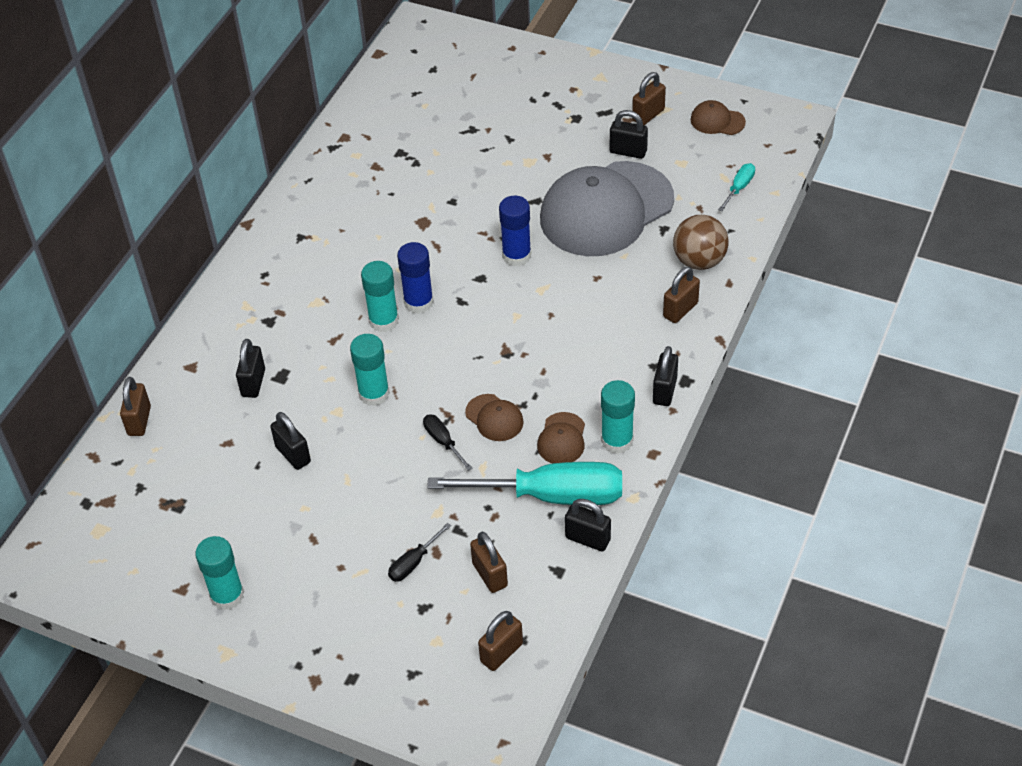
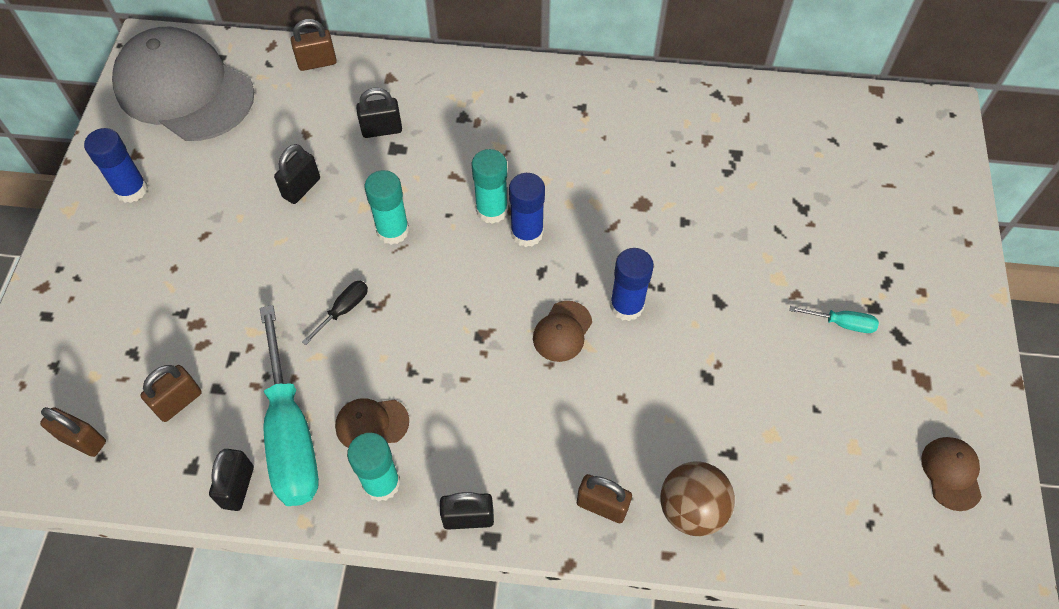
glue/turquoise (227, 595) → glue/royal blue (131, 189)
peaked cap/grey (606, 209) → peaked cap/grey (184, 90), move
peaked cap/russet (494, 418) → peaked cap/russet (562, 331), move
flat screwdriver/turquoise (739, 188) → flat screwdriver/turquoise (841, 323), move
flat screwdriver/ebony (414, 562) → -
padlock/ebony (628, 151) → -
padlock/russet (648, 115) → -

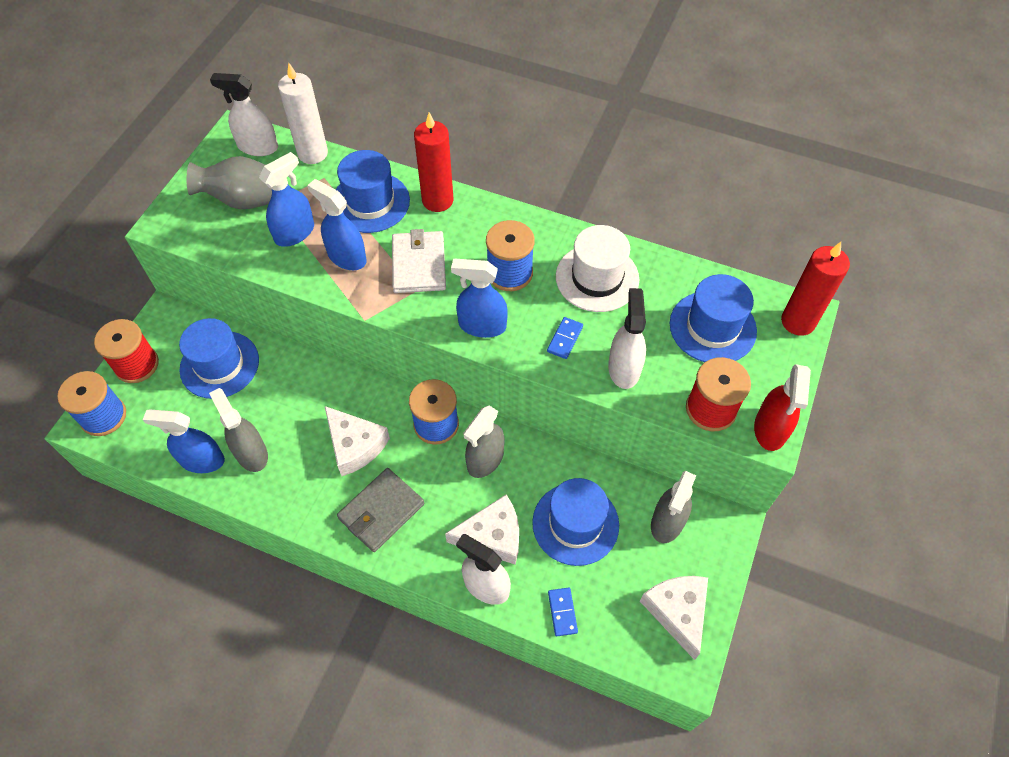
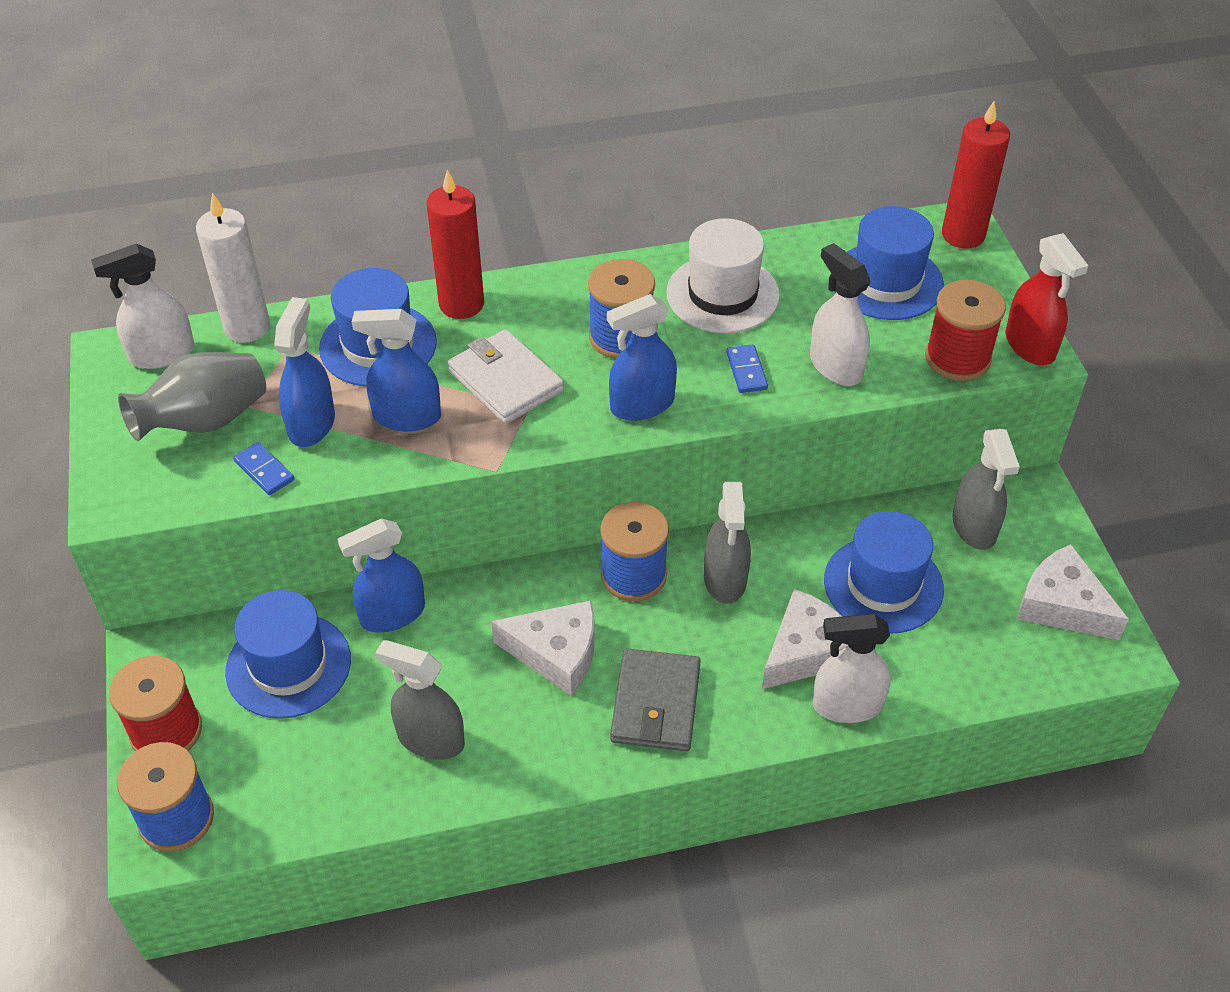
domino/royal blue (562, 612) → domino/royal blue (264, 471), move
sprayer/royal blue (202, 460) → sprayer/royal blue (392, 614), move

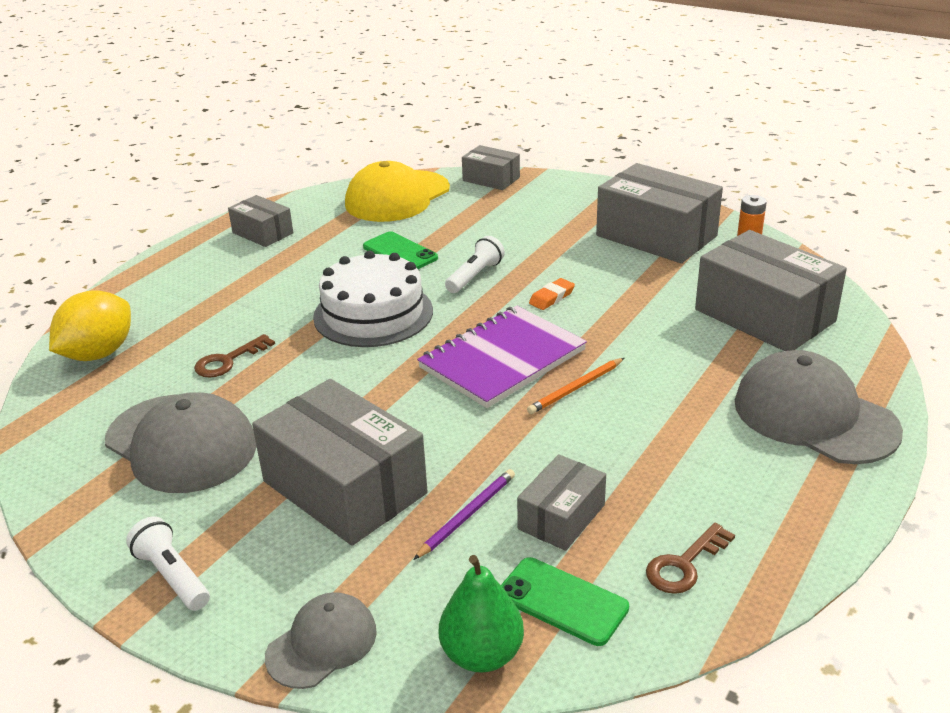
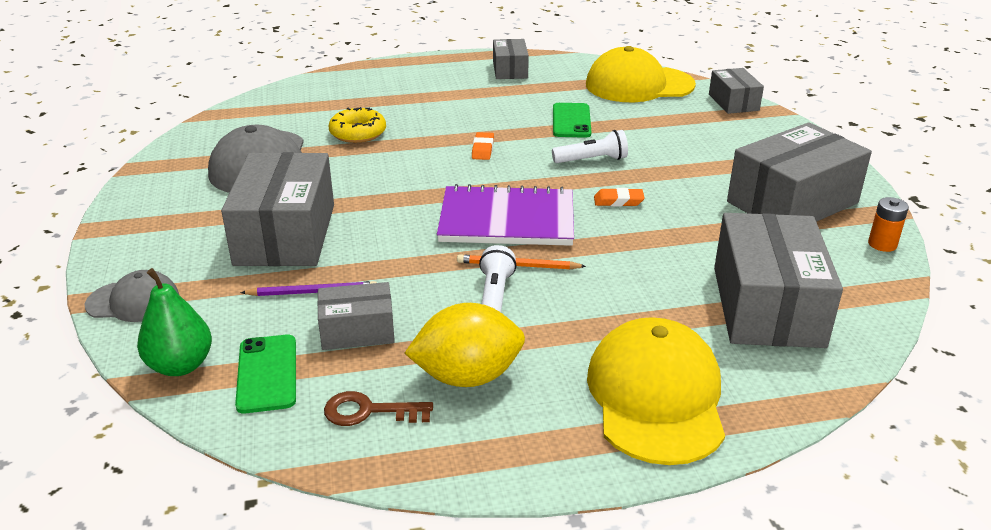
key/russet (228, 361) → donut/bright yellow (358, 133)
toy lemon/bright yellow (98, 354) → toy lemon/bright yellow (467, 376), move
cake/pure white (373, 313) → eraser/orange-coloured (483, 149)
pocket torch/pure white (172, 576) → pocket torch/pure white (494, 297), move
peaked cap/grey (814, 416) → peaked cap/bright yellow (656, 396)
box/grey (656, 236) → box/grey (792, 202), 60 degrees clockwise

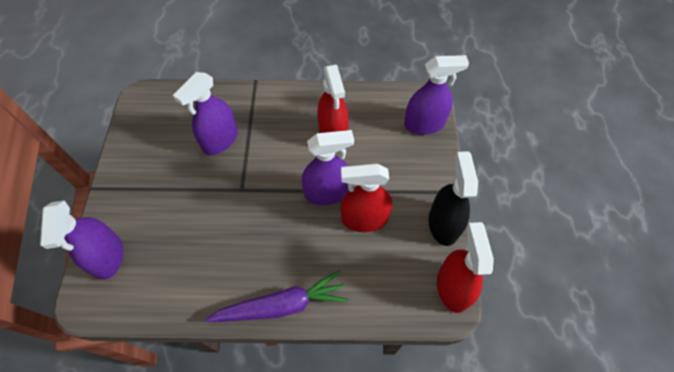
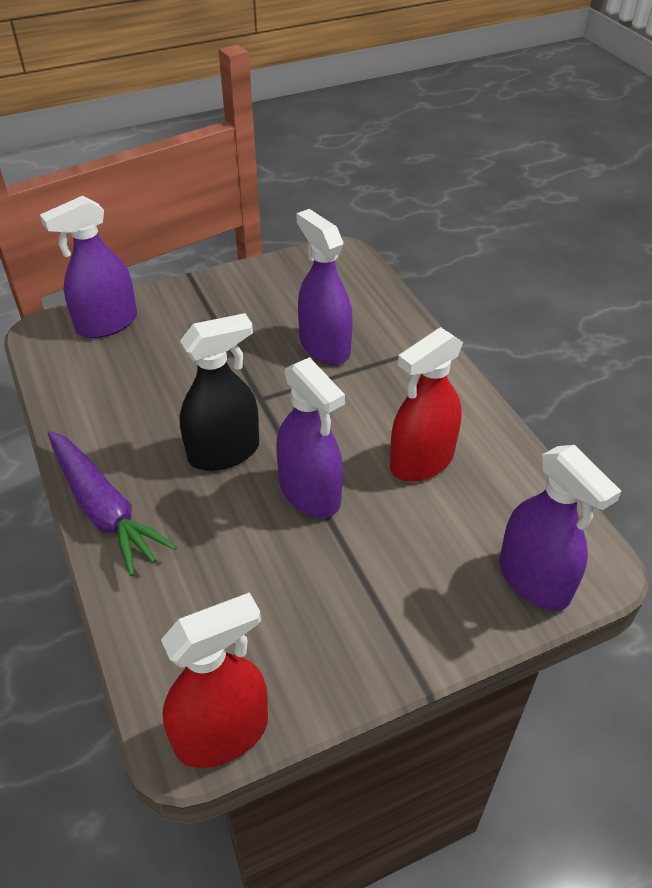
sprayer/ebony (443, 224) → sprayer/ebony (224, 452), move
sprayer/violet (220, 140) → sprayer/violet (324, 347), 45 degrees clockwise
sprayer/red (364, 219) → -

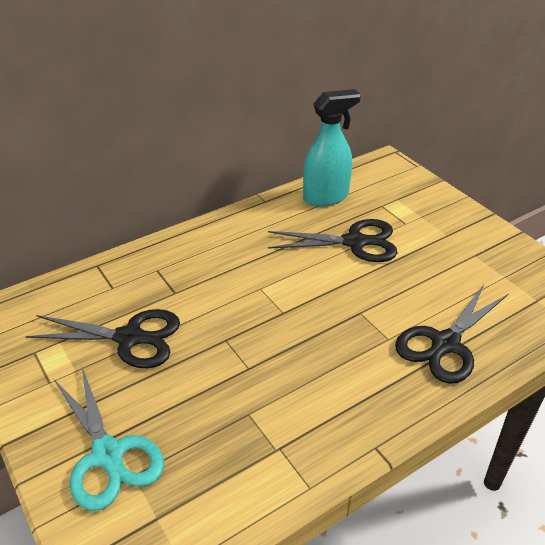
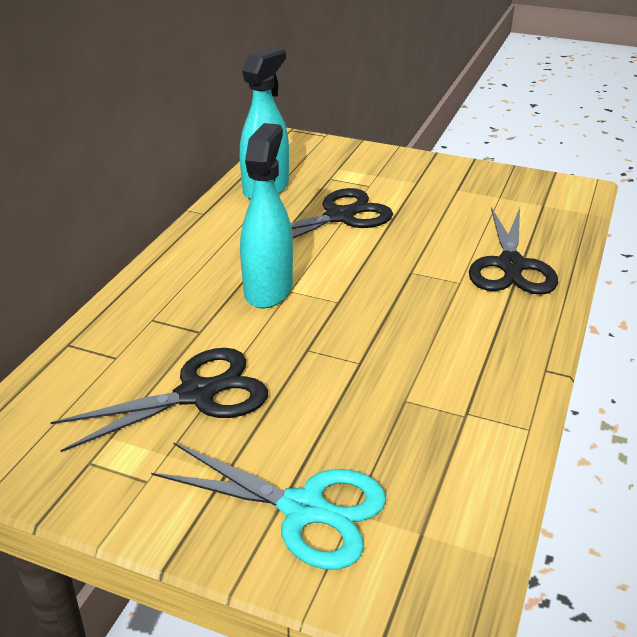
- → sprayer/turquoise (268, 290)

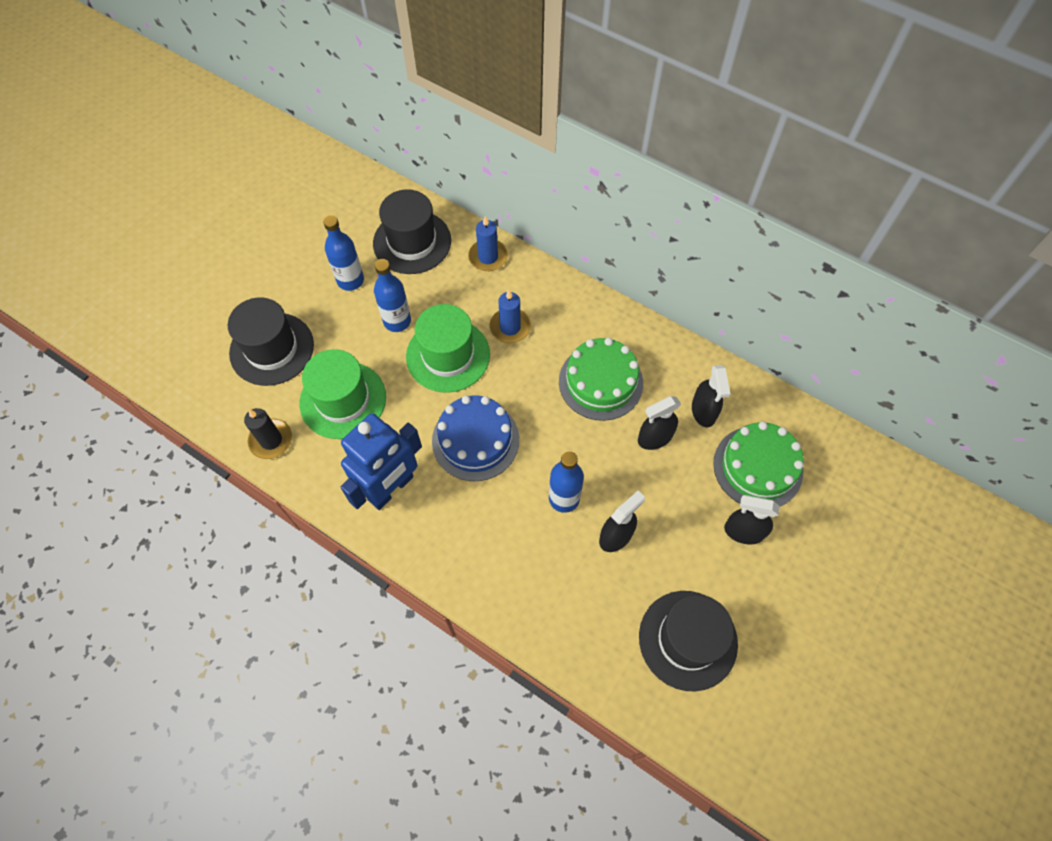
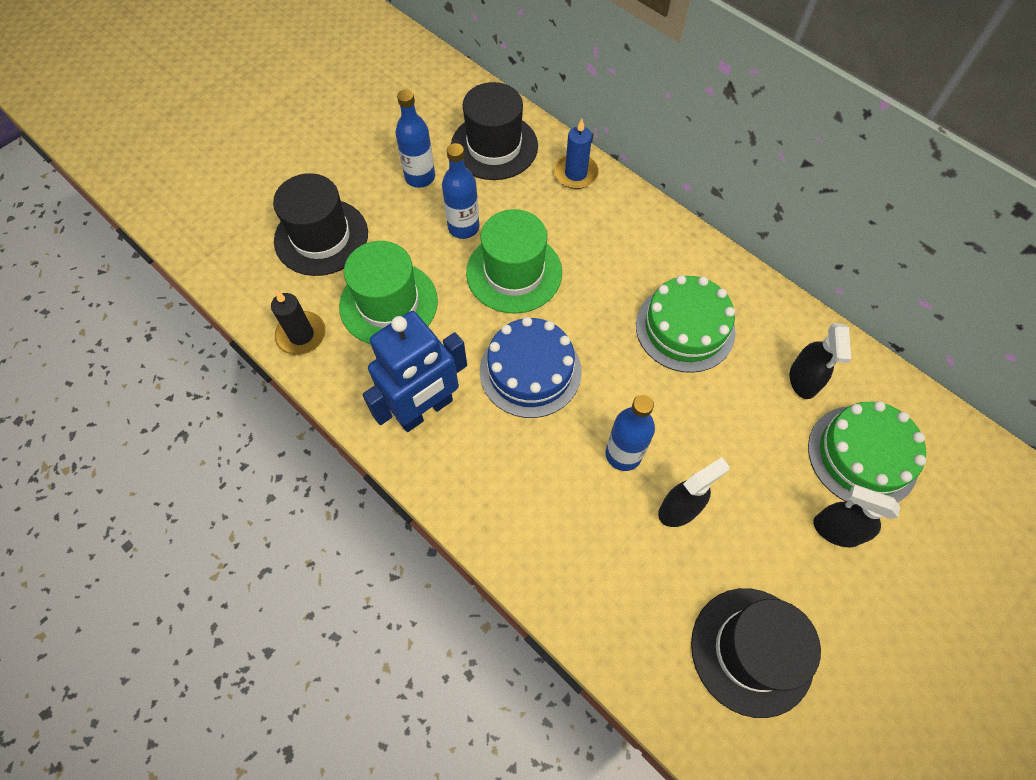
pillar candle/royal blue (510, 327) → -
sprayer/ebony (654, 438) → -

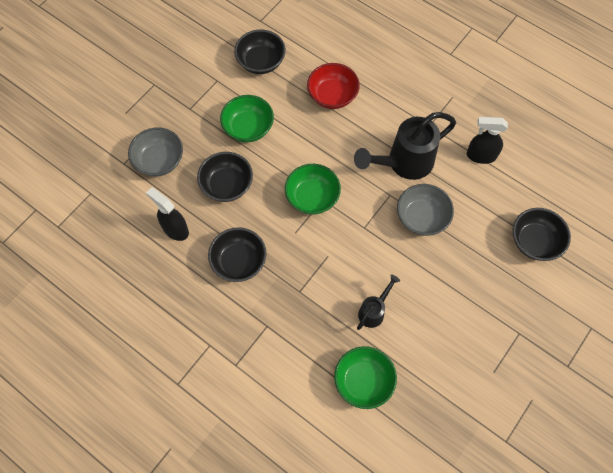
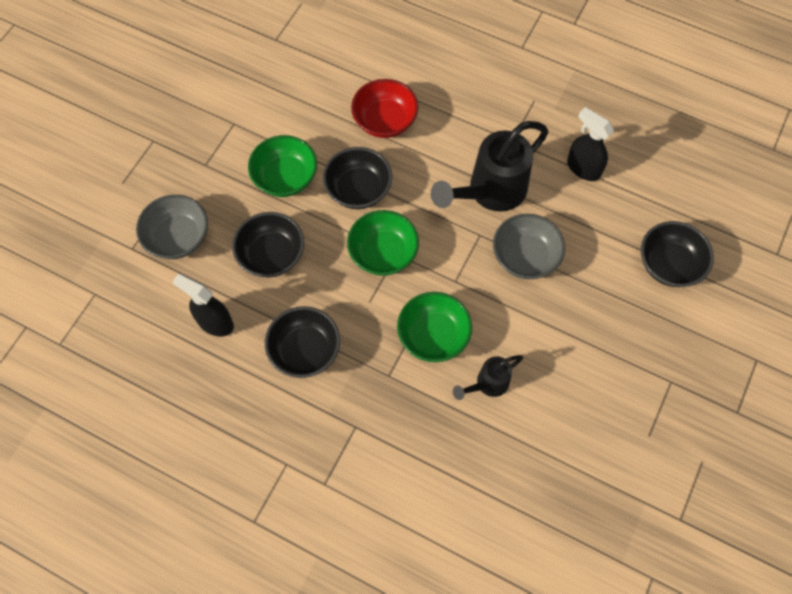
deep dish/ebony (261, 62) → deep dish/ebony (358, 190), move
deep dish/emerald (363, 381) → deep dish/emerald (433, 336), move
watering can/ebony (374, 311) → watering can/ebony (487, 384), 150 degrees counterclockwise
sprayer/ebony (480, 155) → sprayer/ebony (583, 168), 45 degrees clockwise

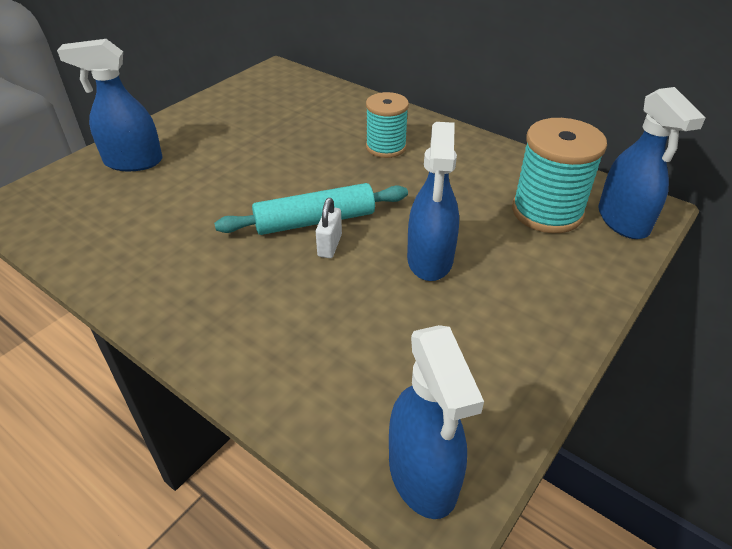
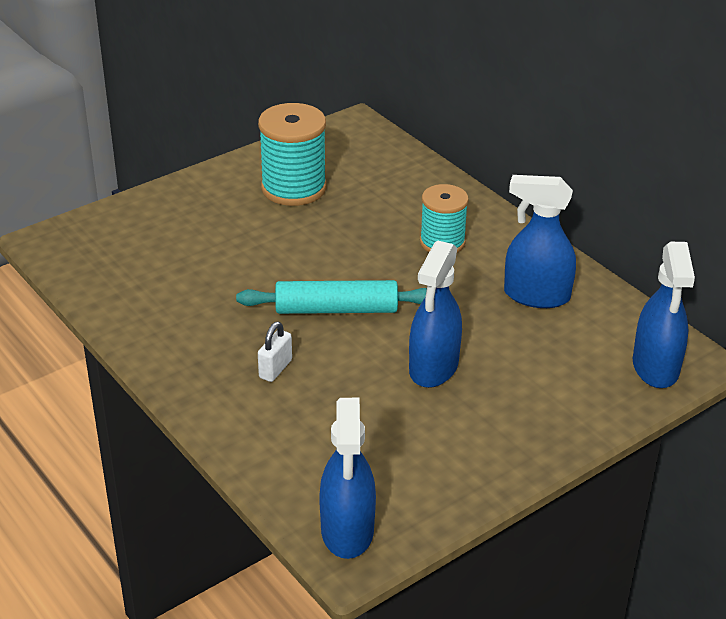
spool/turquoise (547, 211) → spool/turquoise (294, 188), move
padlock/pure white (329, 245) → padlock/pure white (275, 369), move
sprayer/royal blue (133, 162) → sprayer/royal blue (536, 296), move

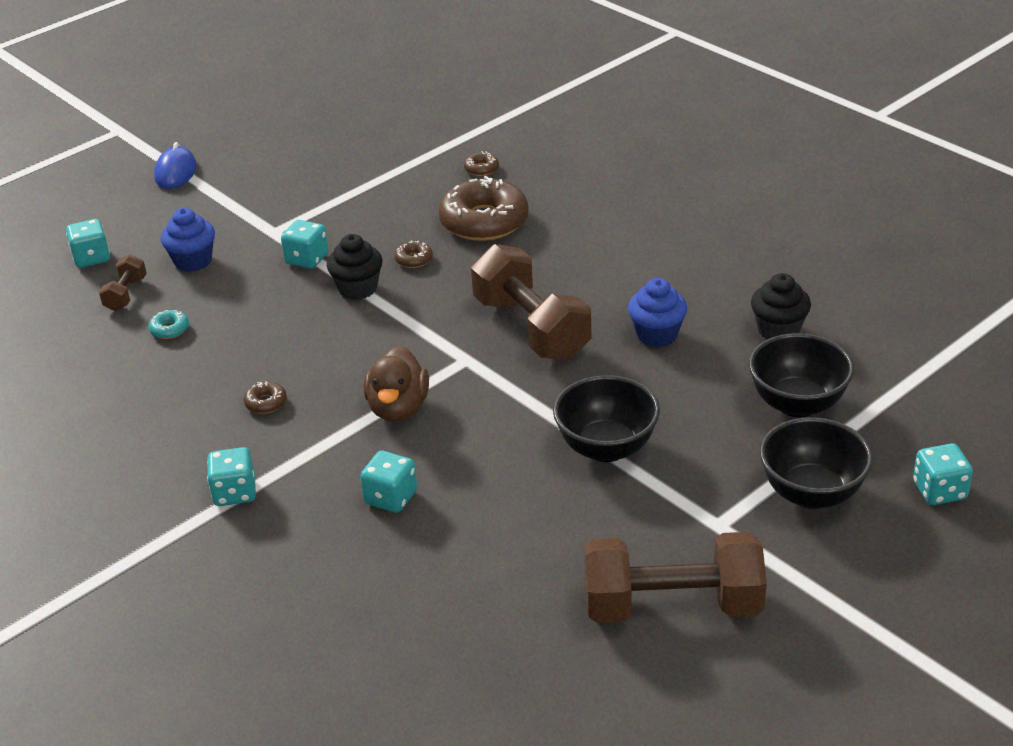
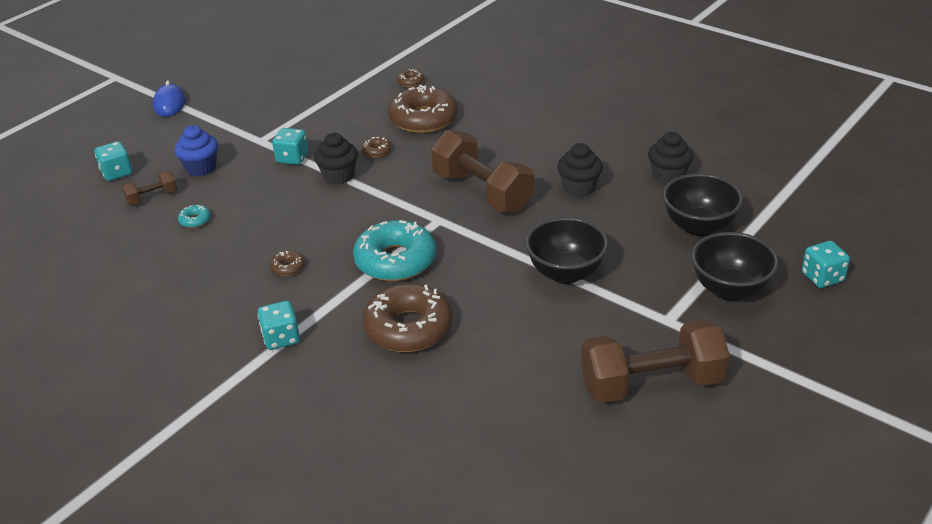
dumbbell/russet (126, 294) → dumbbell/russet (152, 197), 60 degrees clockwise
duck/russet (398, 408) → donut/turquoise (395, 261)
die/turquoise (391, 497) → donut/russet (408, 328)
cupcake/royal blue (657, 335) → cupcake/ebony (579, 188)

